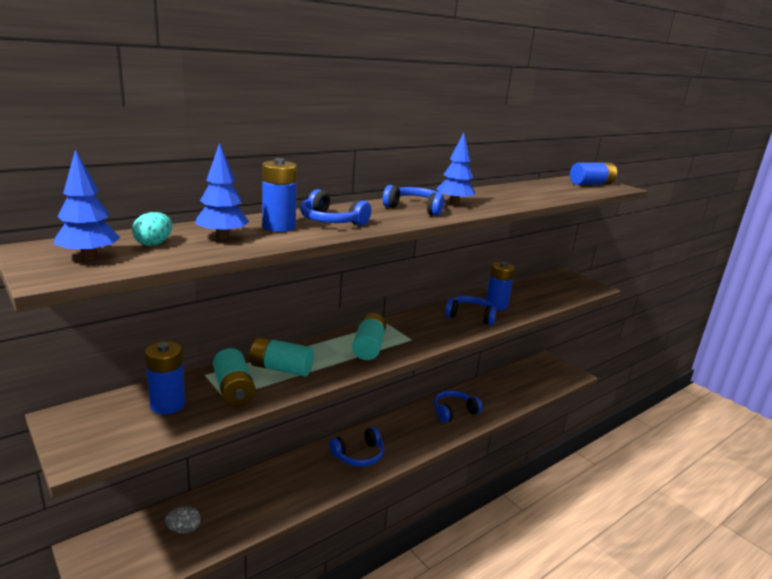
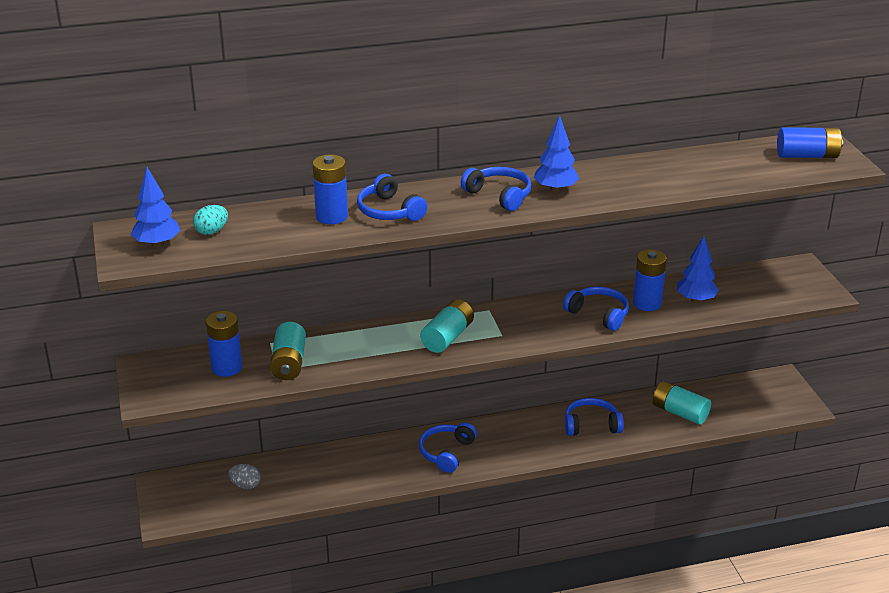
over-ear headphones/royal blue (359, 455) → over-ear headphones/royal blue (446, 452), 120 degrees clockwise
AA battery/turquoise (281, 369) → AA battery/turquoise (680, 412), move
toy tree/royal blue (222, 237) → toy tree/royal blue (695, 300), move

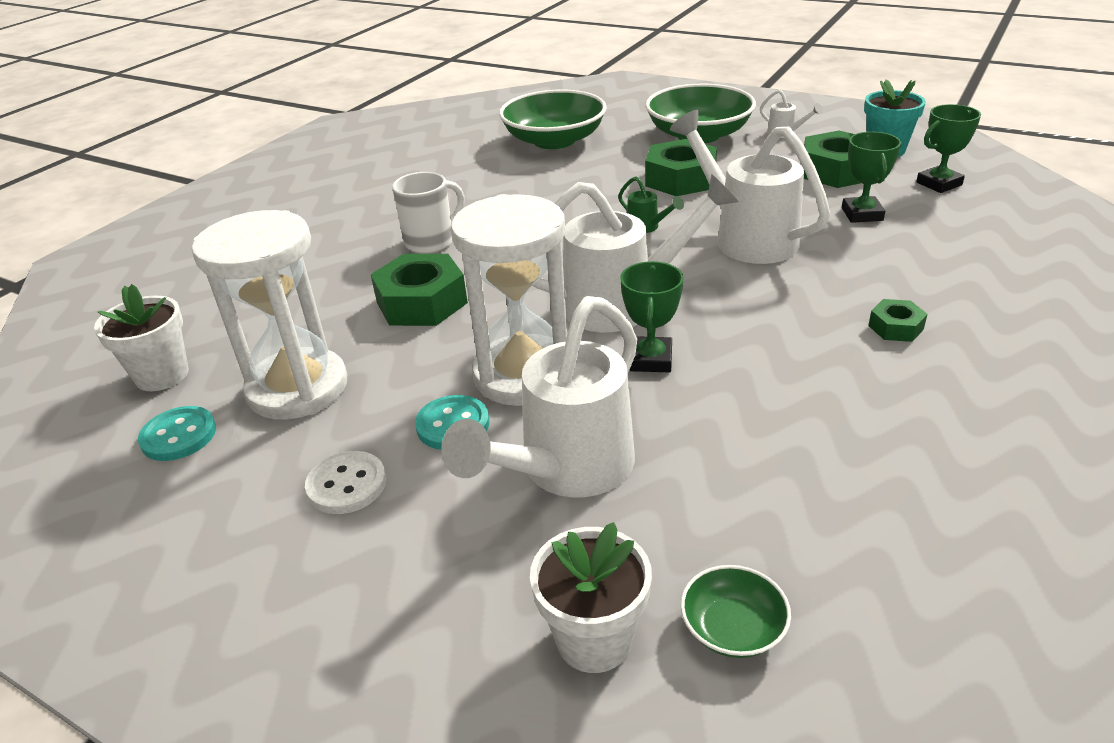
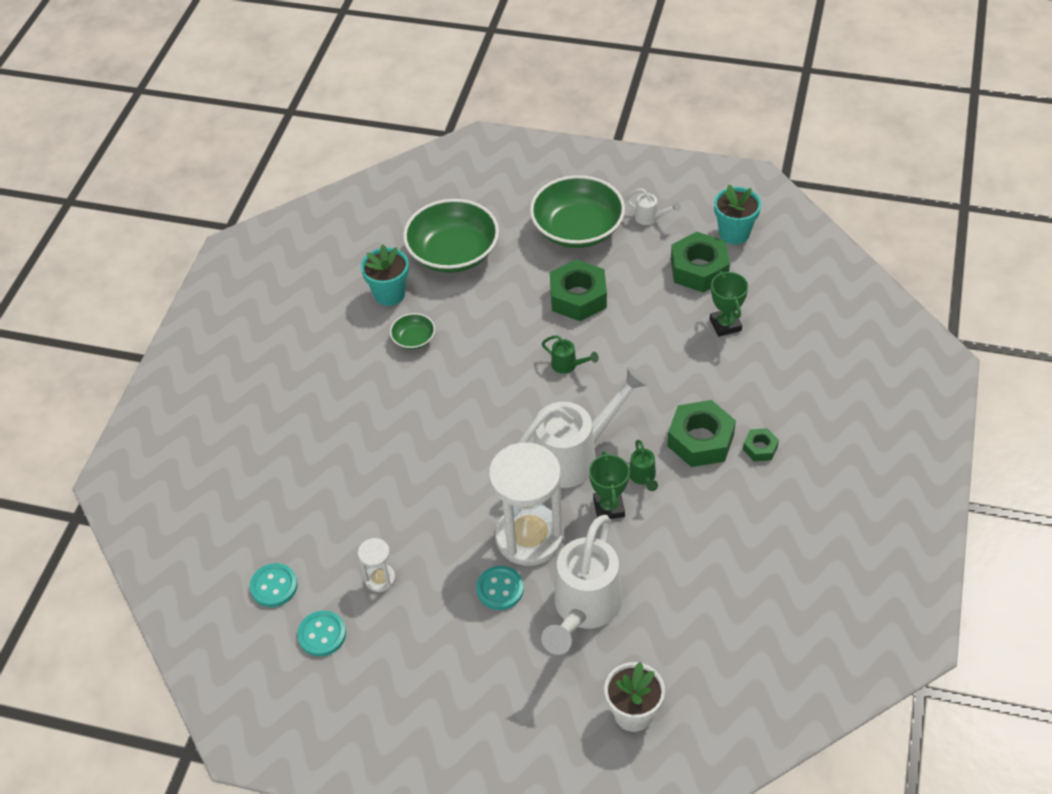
flower pot/pure white (162, 375) → button/turquoise (274, 586)
sandglass/pure white (297, 388) → sandglass/pure white (380, 579), x0.45
- → flower pot/turquoise (389, 294)
deep dish/emerald (733, 628) → deep dish/emerald (413, 339), move
- → watering can/emerald (643, 478)
nut/emerald (422, 302) → nut/emerald (700, 440), move
button/pure white (347, 485) → -
coffee mug/pure white (431, 241) → -
watering can/pure white (745, 237) → -
award cup/emerald (939, 184) → -

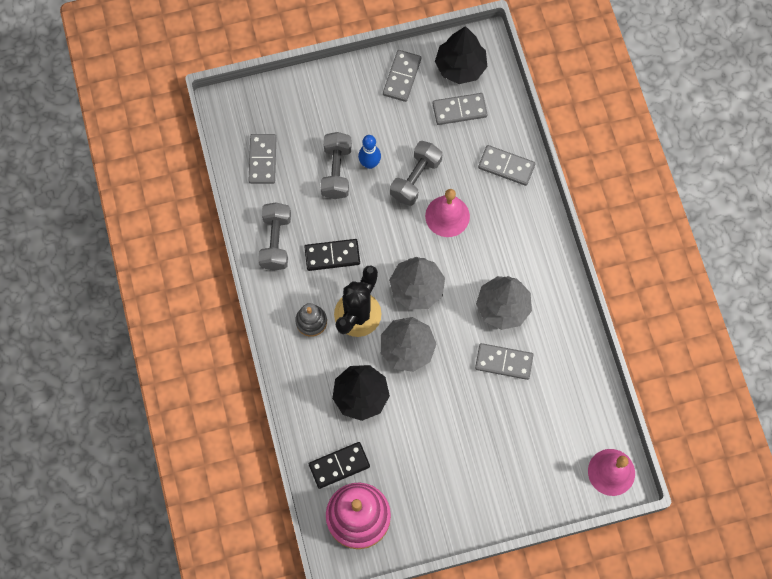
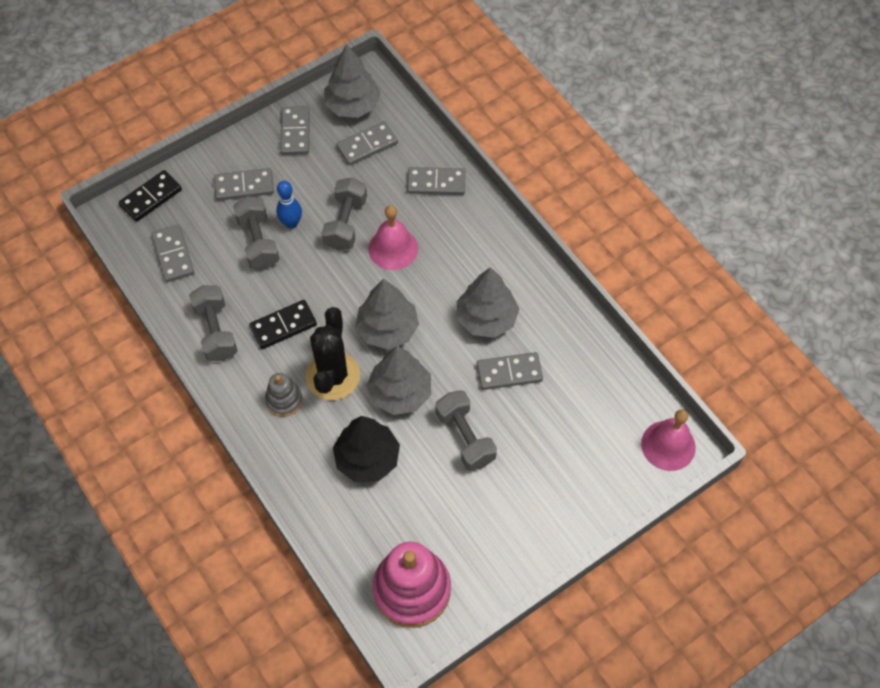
domino/ebony (339, 465) → domino/ebony (151, 197), move
- → domino/grey (244, 186)
toy tree/ebony (460, 67) → toy tree/grey (352, 105)
- → dumbbell/grey (465, 437)

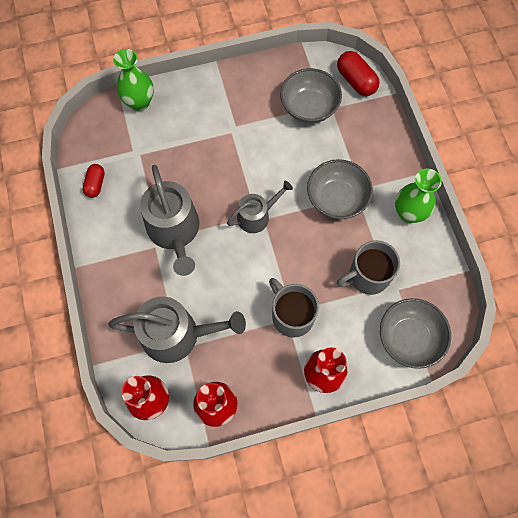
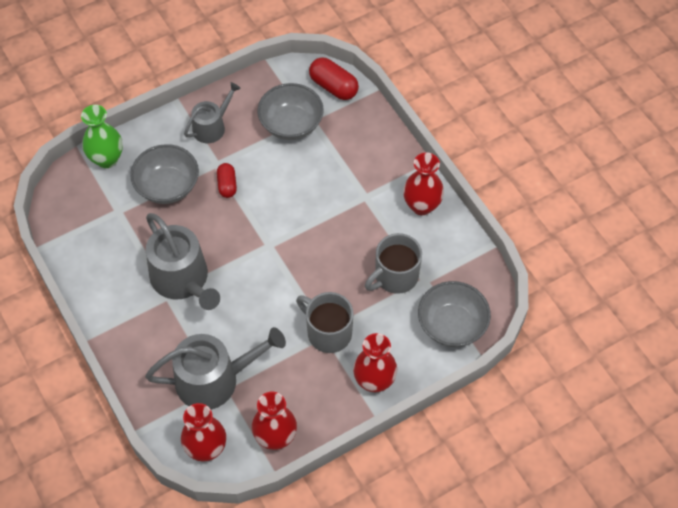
deep dish/grey (336, 199) → deep dish/grey (167, 186), move
watering can/grey (257, 216) → watering can/grey (212, 127), move
capsule/red (95, 184) → capsule/red (227, 185), move
vase/emerald (409, 213) → vase/red (421, 205)

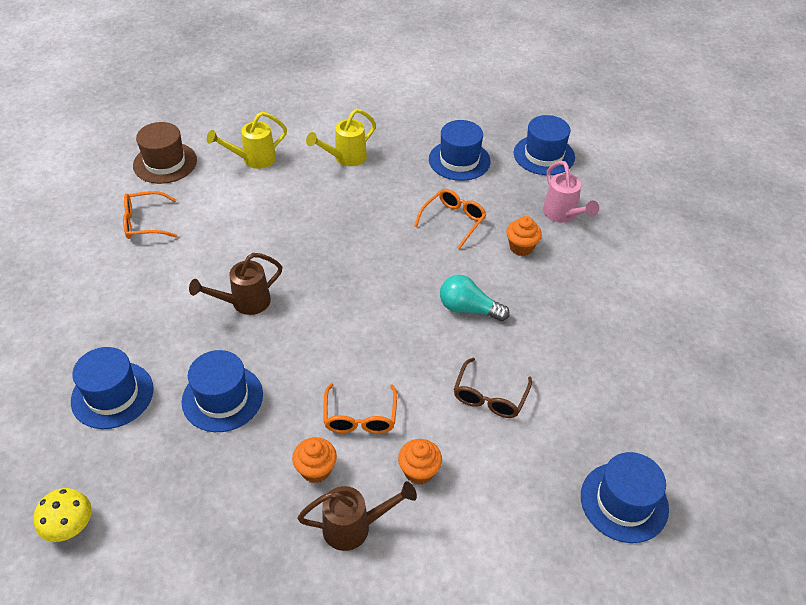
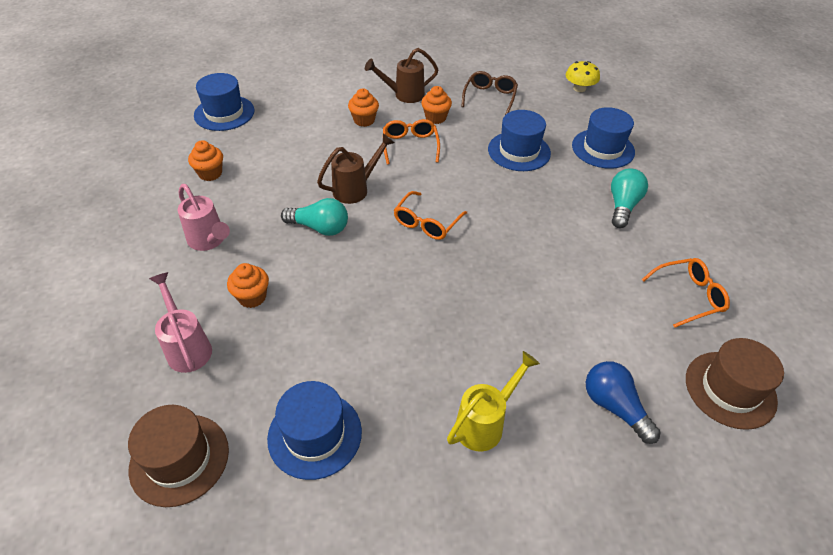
tall hat/royal blue (544, 155) → tall hat/russet (179, 459)
- → watering can/rosy (209, 241)
- → cupcake/orange-coloured (210, 173)
watering can/russet (244, 303) → watering can/russet (356, 189), move
glasses/orange-coloured (453, 220) → glasses/orange-coloured (426, 223), move
glasses/russet (489, 397) → glasses/russet (490, 97), move
watering can/bright yellow (253, 160) → lightbulb/royal blue (614, 407)
- → lightbulb/turquoise (622, 206)

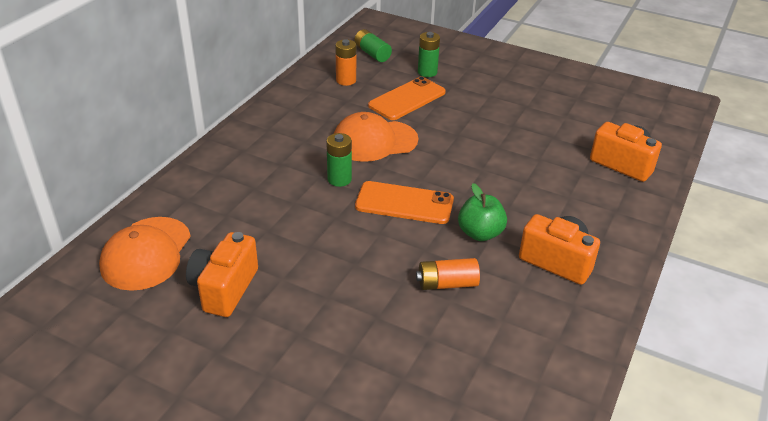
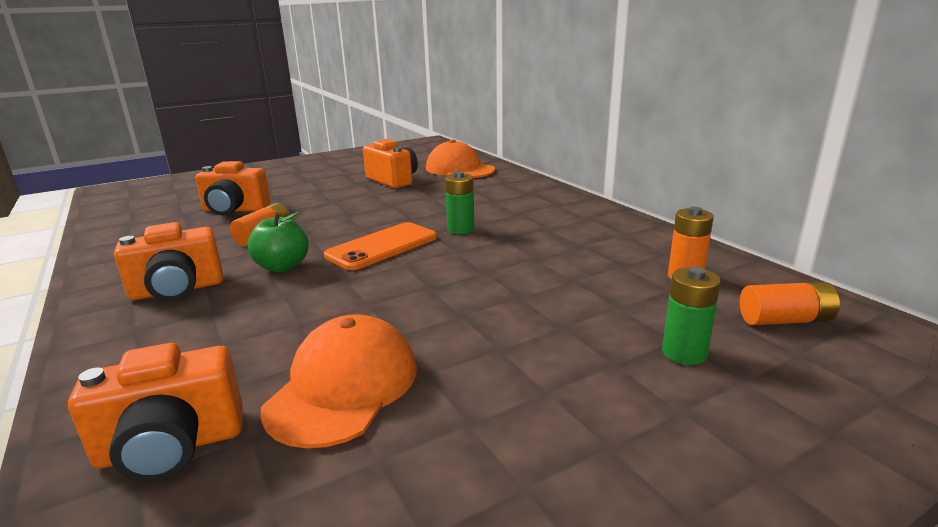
- → compact camera/orange-coloured (235, 210)
peaked cap/orange-coloured (374, 141) → peaked cap/orange-coloured (344, 386), move
AA battery/emerald (372, 54) → AA battery/orange-coloured (785, 320)
phone/orange-coloured (407, 99) → -

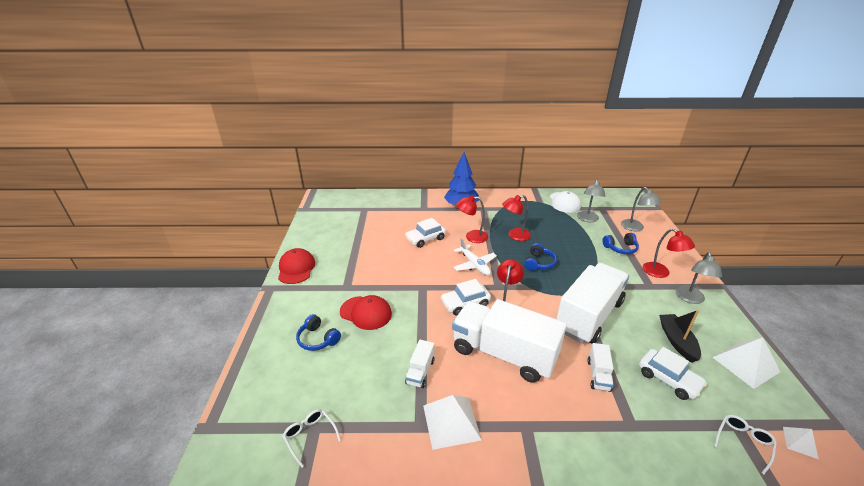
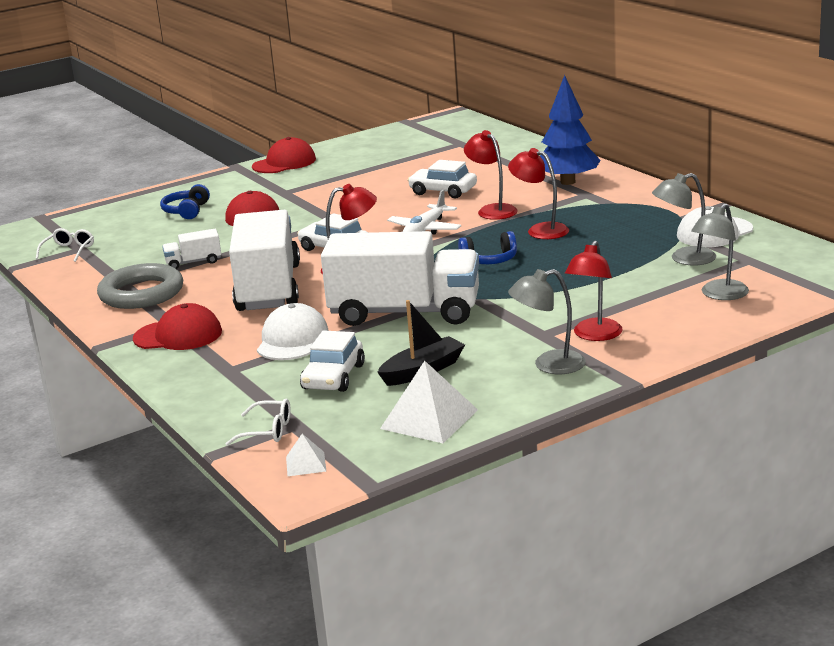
solid pyramid/pure white (451, 422) → torus/grey (141, 293)
- → peaked cap/red (178, 335)
truck/pure white (598, 375) → peaked cap/pure white (292, 340)
over-ear headphones/royal blue (620, 248) → -

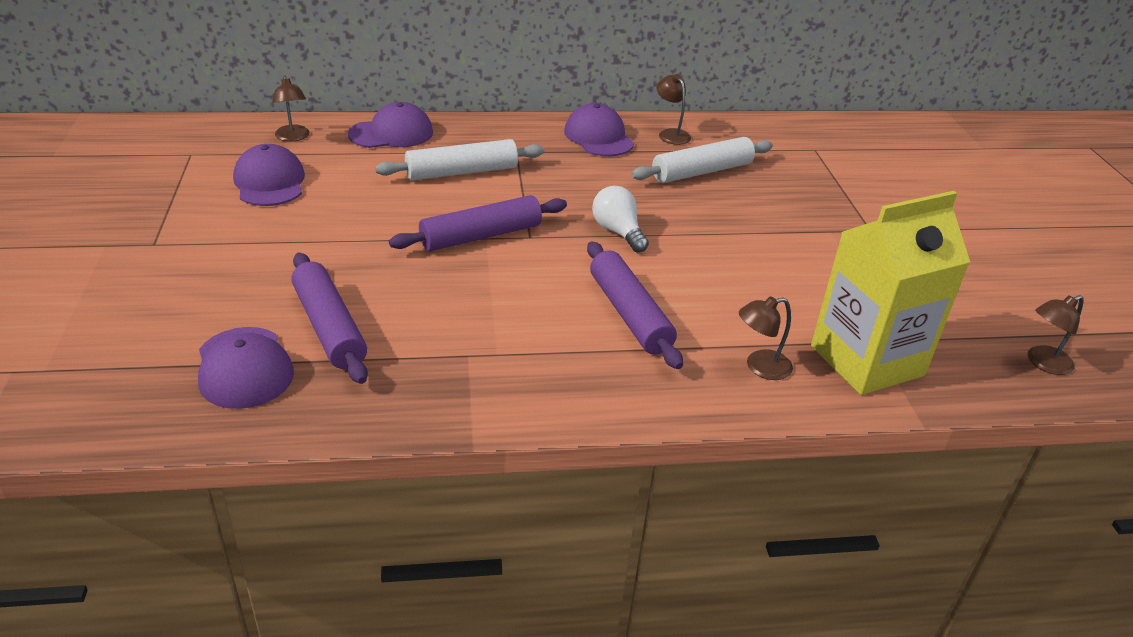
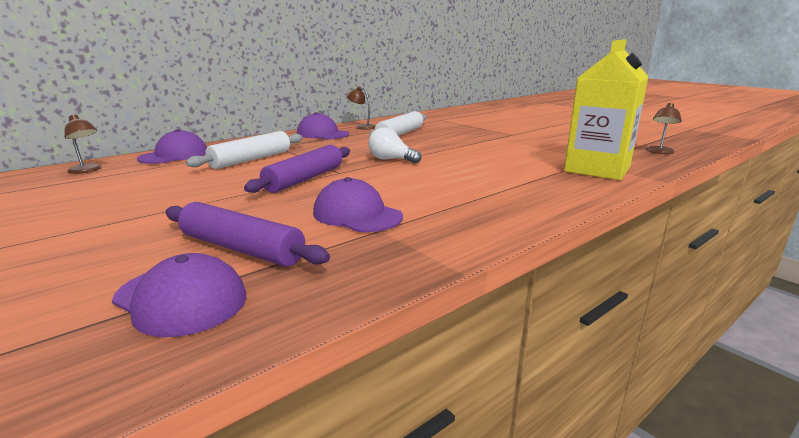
peaked cap/violet (270, 182) → peaked cap/violet (357, 215), move
rolling pin/violet (629, 314) → -
lamp/russet (760, 367) → -

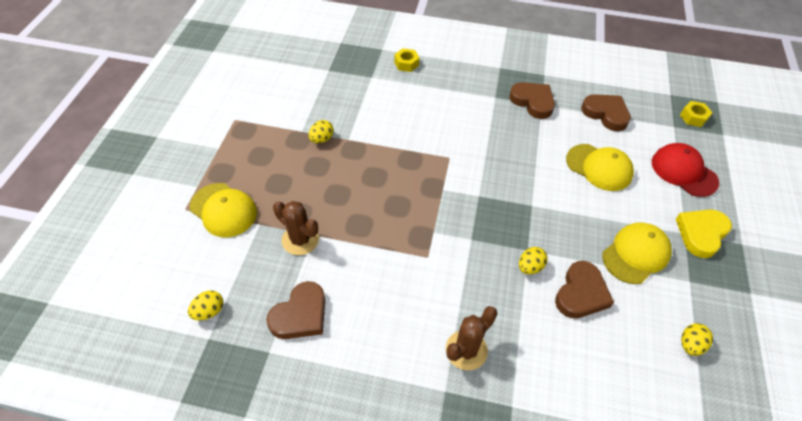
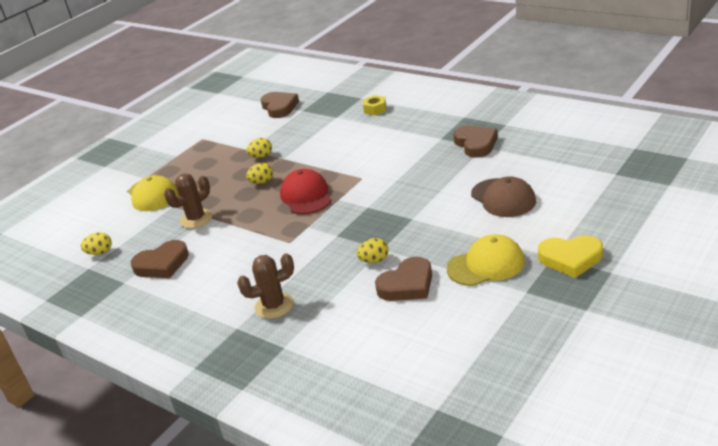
saguaro cactus/russet (300, 239) → saguaro cactus/russet (196, 219), 75 degrees clockwise
egg shape/bright yellow (690, 345) → egg shape/bright yellow (262, 182), move
heart/russet (606, 114) → heart/russet (279, 107), move
peaked cap/red (683, 171) → peaked cap/red (306, 196), move
peaked cap/bright yellow (599, 167) → peaked cap/russet (503, 198)
heart/bright yellow (701, 233) → heart/bright yellow (570, 258), 150 degrees counterclockwise
nut/bright yellow (693, 117) → -

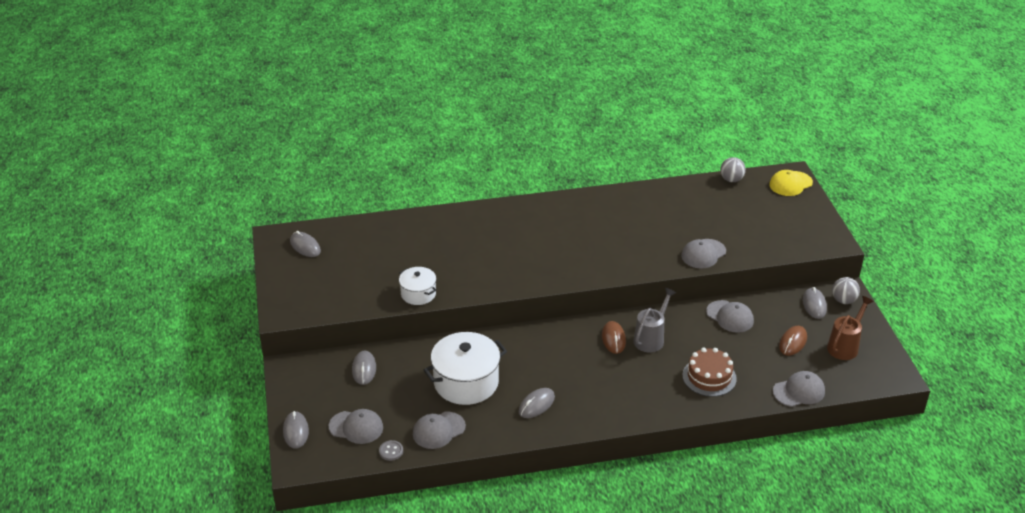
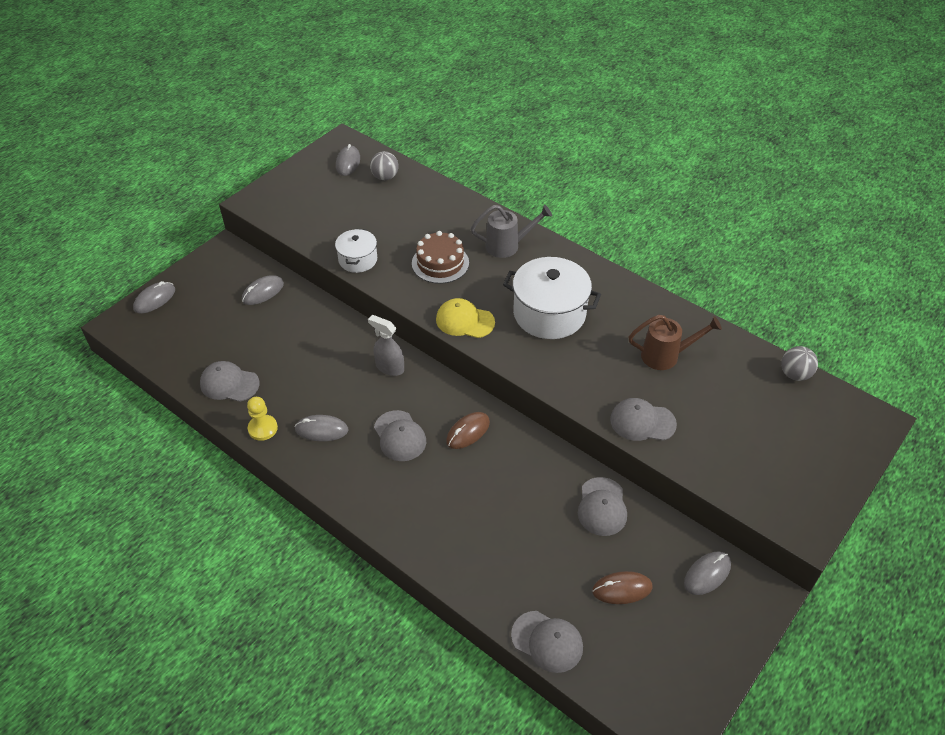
- → chess pawn/bright yellow (263, 428)
- → sprayer/grey (389, 367)
play ball/grey (843, 300) → play ball/grey (385, 177), move
peaked cap/grey (356, 427) → peaked cap/grey (399, 436), move
cake/russet (709, 377) → cake/russet (440, 263), move
peaked cap/bright yellow (790, 184) → peaked cap/bright yellow (464, 321), move
watering can/grey (651, 338) → watering can/grey (507, 246), move
stockpot/pure white (466, 382) → stockpot/pure white (549, 313), move
watering can/russet (845, 346) → watering can/russet (665, 356), move
button/grey (391, 451) → -

